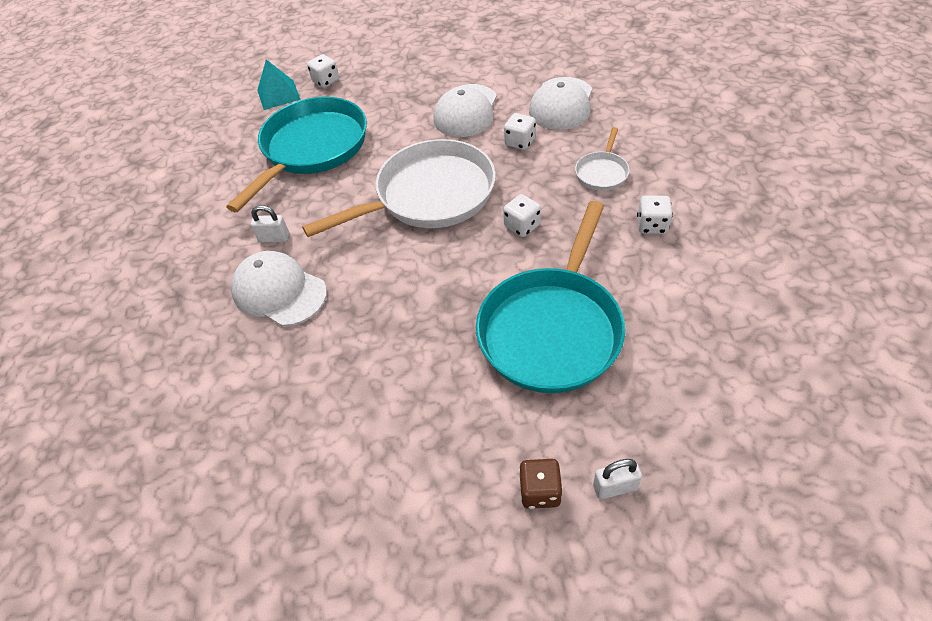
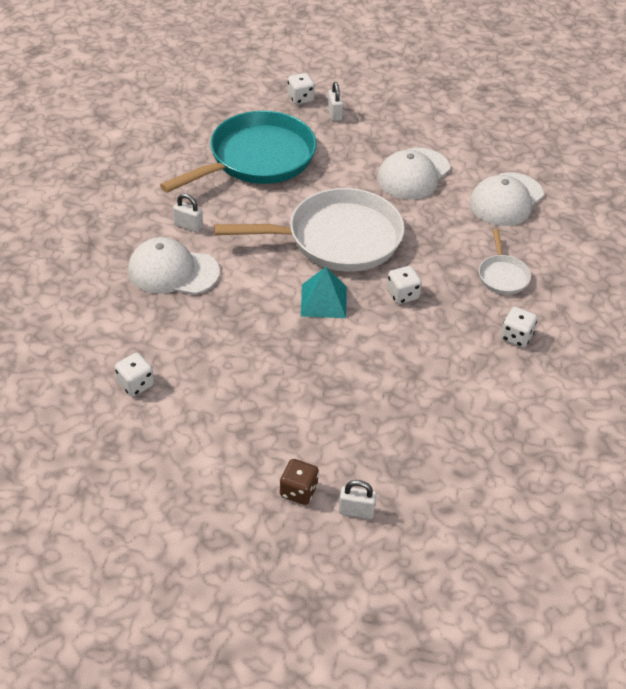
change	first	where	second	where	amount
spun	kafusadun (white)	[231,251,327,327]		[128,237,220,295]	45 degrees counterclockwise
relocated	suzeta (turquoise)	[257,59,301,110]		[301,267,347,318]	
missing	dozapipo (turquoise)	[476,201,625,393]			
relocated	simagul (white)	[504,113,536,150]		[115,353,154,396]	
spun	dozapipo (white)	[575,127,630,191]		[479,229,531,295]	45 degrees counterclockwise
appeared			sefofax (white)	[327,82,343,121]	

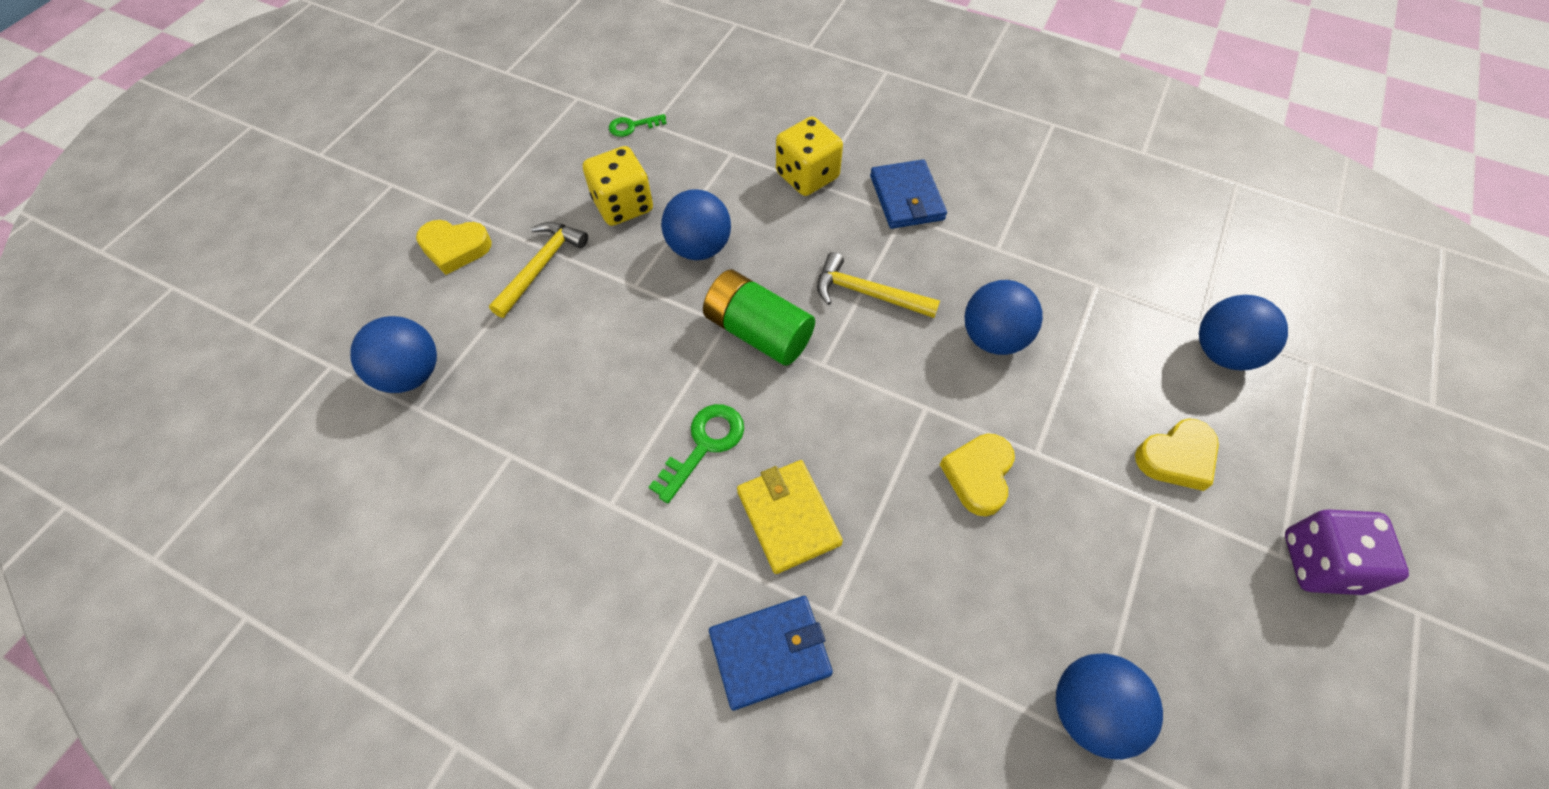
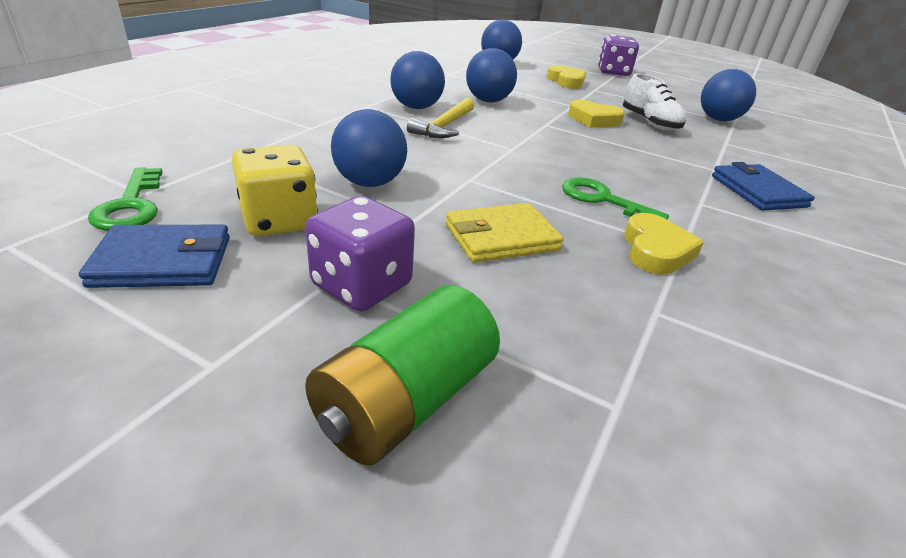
change	first	where	second	where	amount
relocated	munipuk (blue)	[350,316,437,393]		[390,51,445,109]	
relocated	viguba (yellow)	[416,220,492,275]		[624,213,704,275]	
exchanged	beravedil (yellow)	[489,222,588,318]	simagul (purple)	[305,196,415,311]	
size	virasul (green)	[609,114,667,137]		[88,167,163,231]	x1.57
relocated	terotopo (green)	[703,270,815,366]		[305,285,500,465]	
relocated	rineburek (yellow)	[737,460,843,574]		[446,203,564,263]	
missing	simagul (yellow)	[776,116,843,196]			
relocated	rineburek (blue)	[870,159,947,229]		[79,225,230,288]	
appeared			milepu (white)	[623,73,686,130]	

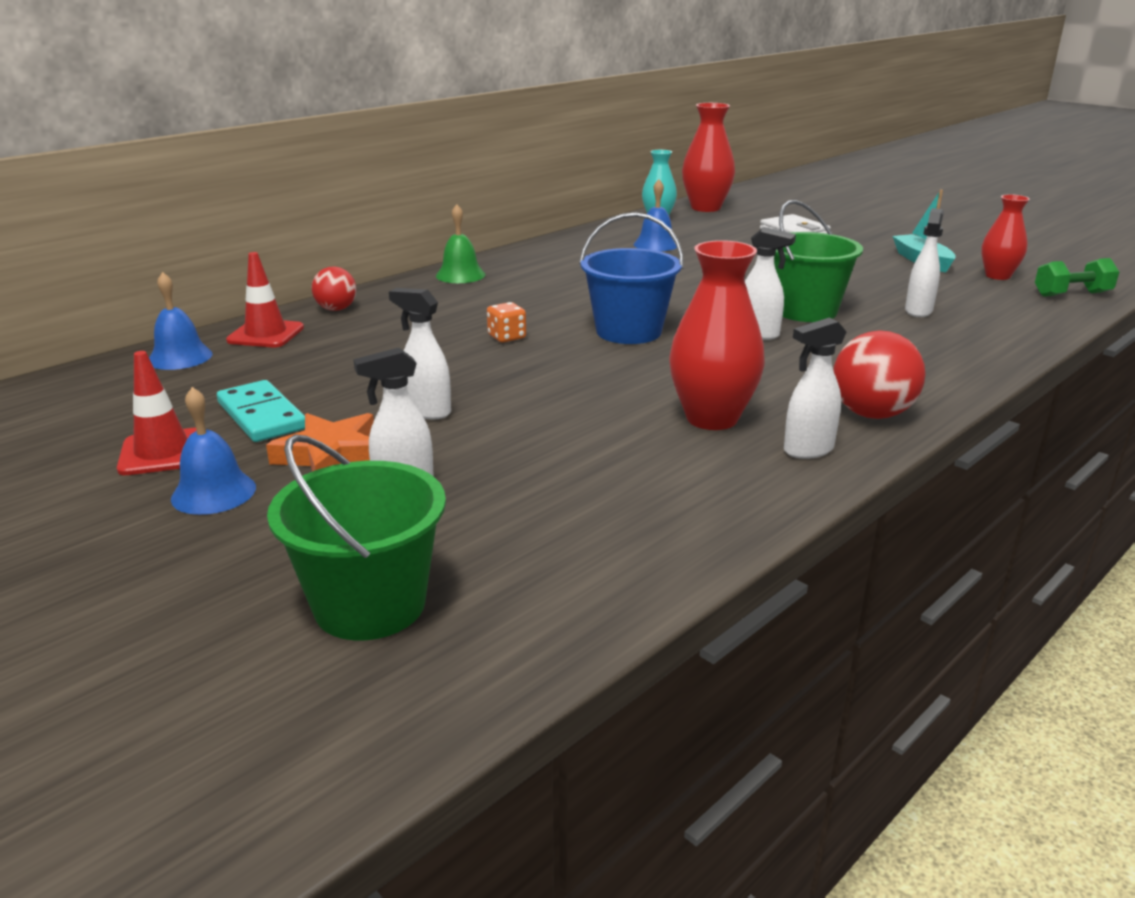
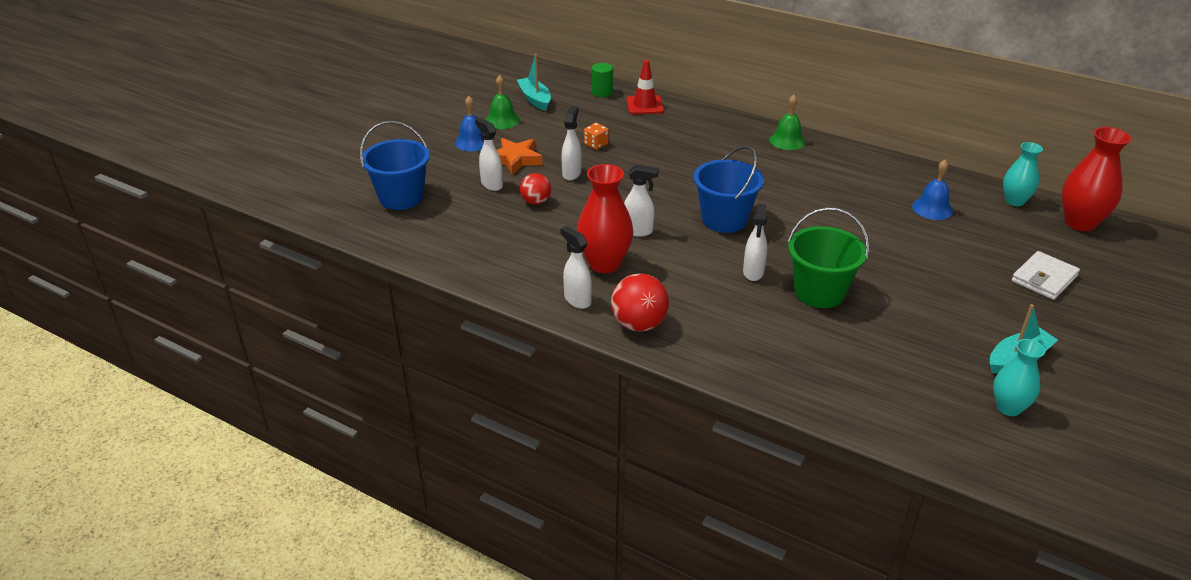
change	first	where	second	where	amount
exchanged	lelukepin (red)	[117,351,196,475]	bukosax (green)	[486,75,520,129]	
exchanged	bukosax (blue)	[149,272,213,370]	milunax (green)	[592,63,613,97]	
missing	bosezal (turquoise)	[217,380,305,442]			
colour	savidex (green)	[267,434,446,640]	savidex (blue)	[360,121,430,210]	
relocated	munipuk (red)	[312,267,357,311]		[520,173,551,205]	
relocated	simagul (orange)	[487,302,526,343]		[584,123,609,150]	
relocated	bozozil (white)	[905,208,944,317]		[624,164,659,237]	
colour	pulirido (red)	[981,194,1030,280]	pulirido (turquoise)	[993,339,1046,416]	
missing	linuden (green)	[1035,258,1119,297]			
appeared			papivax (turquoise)	[517,54,551,111]	

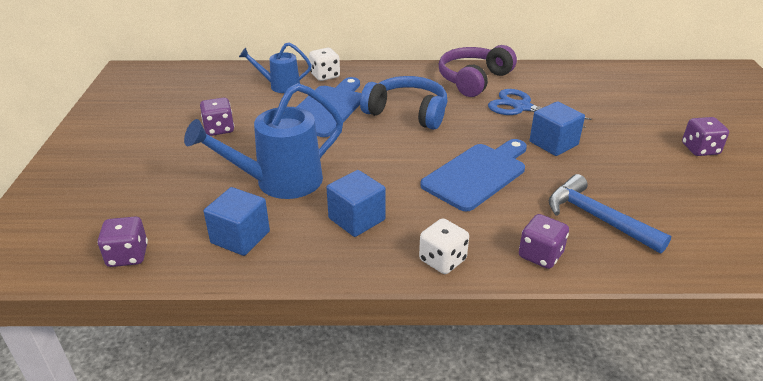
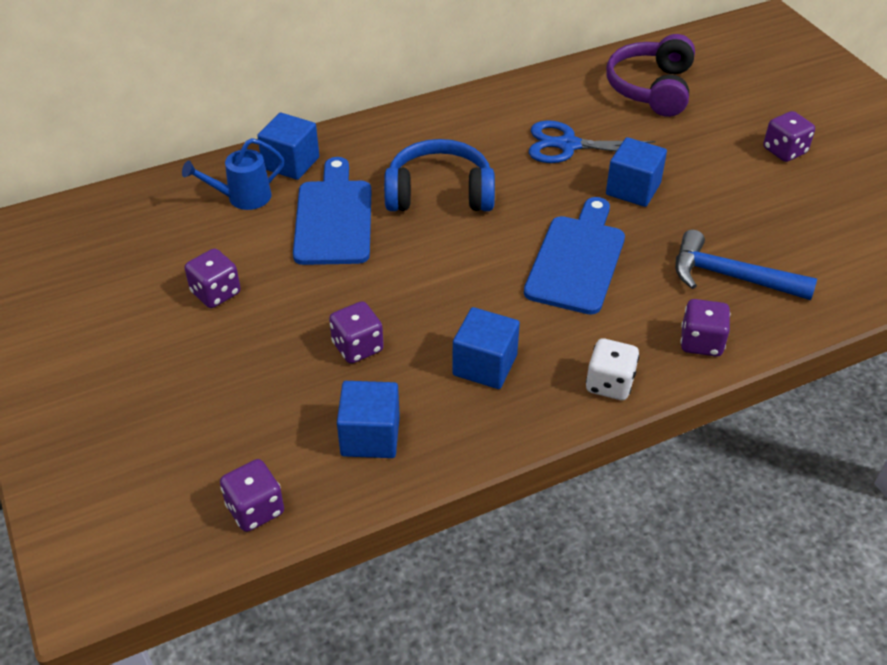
change	first	where	second	where	amount
exchanged	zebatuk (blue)	[184,83,343,199]	simagul (purple)	[329,301,384,364]	
exchanged	simagul (white)	[309,48,340,81]	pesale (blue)	[257,113,319,180]	
relocated	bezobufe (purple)	[439,45,517,97]		[606,34,695,117]	

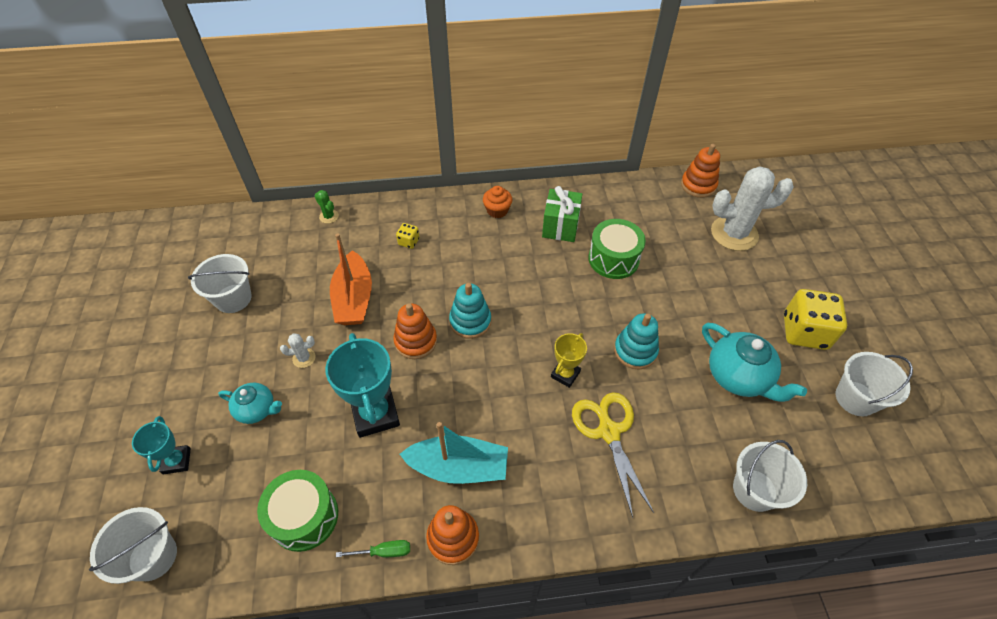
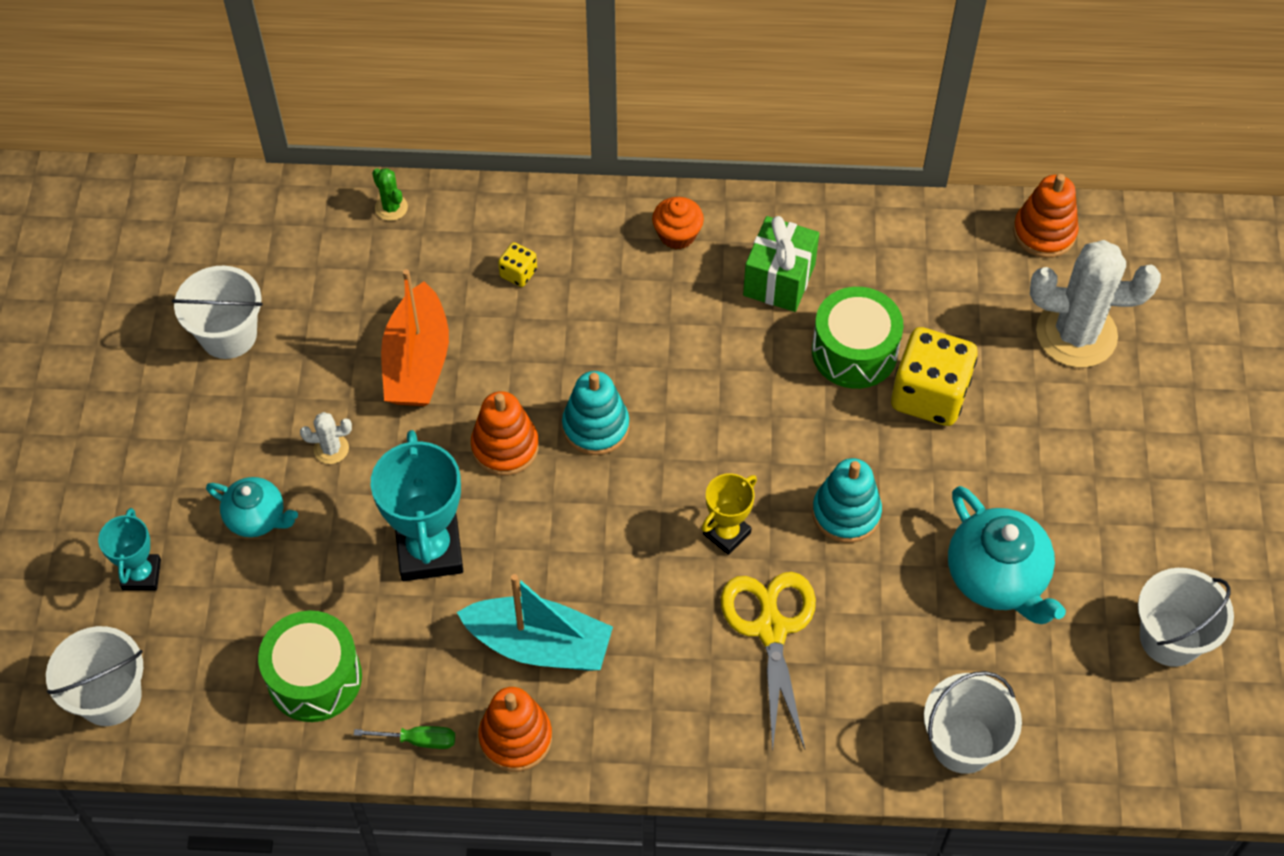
change	first	where	second	where	amount
relocated	simagul (yellow)	[784,289,847,350]		[891,327,978,426]	

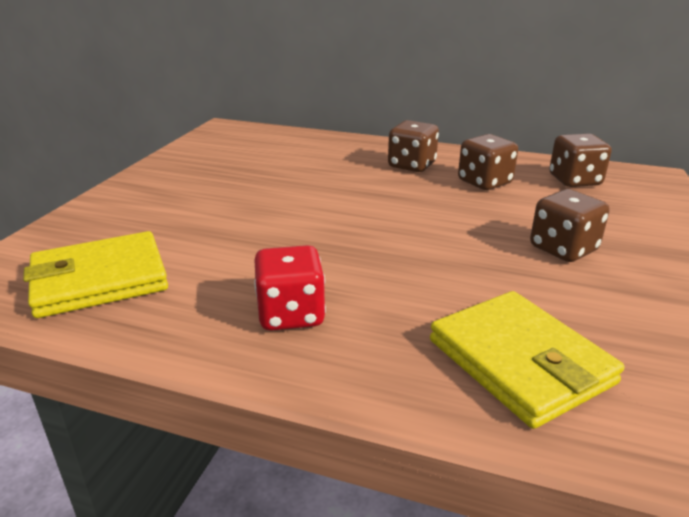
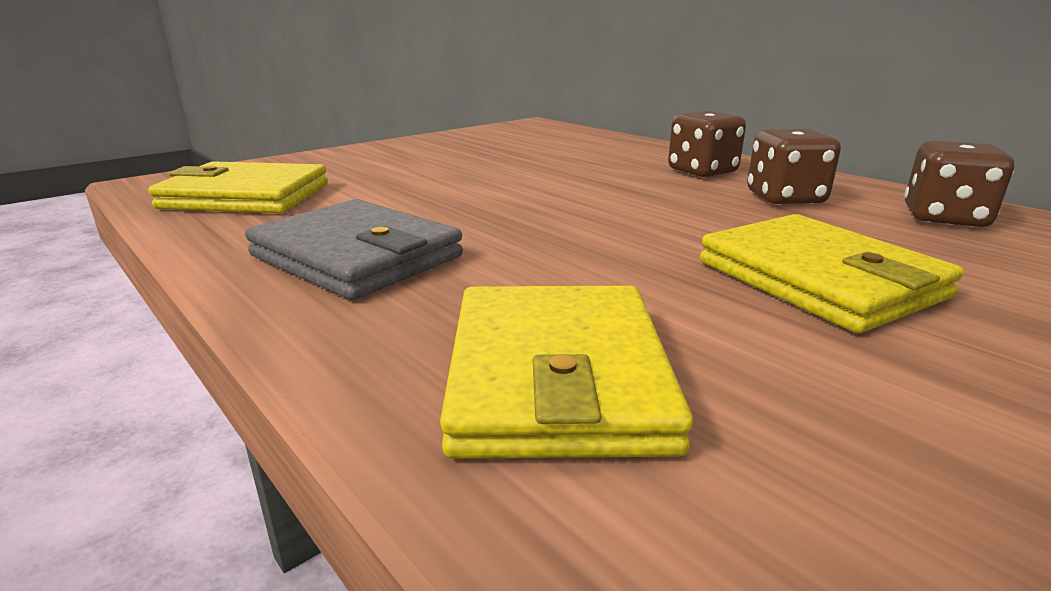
change	first	where	second	where	amount
exchanged	simagul (red)	[254,245,326,331]	rineburek (grey)	[245,199,463,300]	
exchanged	simagul (brown)	[530,189,609,262]	rineburek (yellow)	[700,214,964,333]	

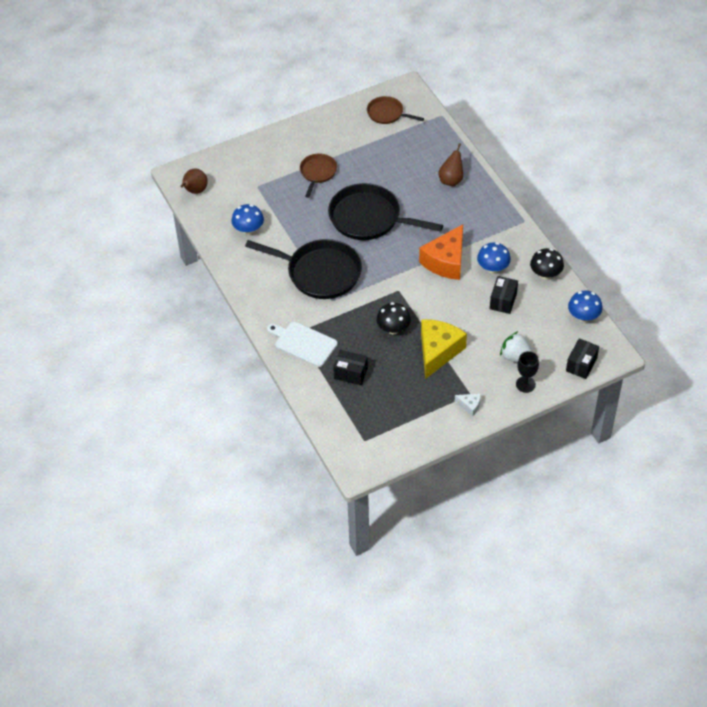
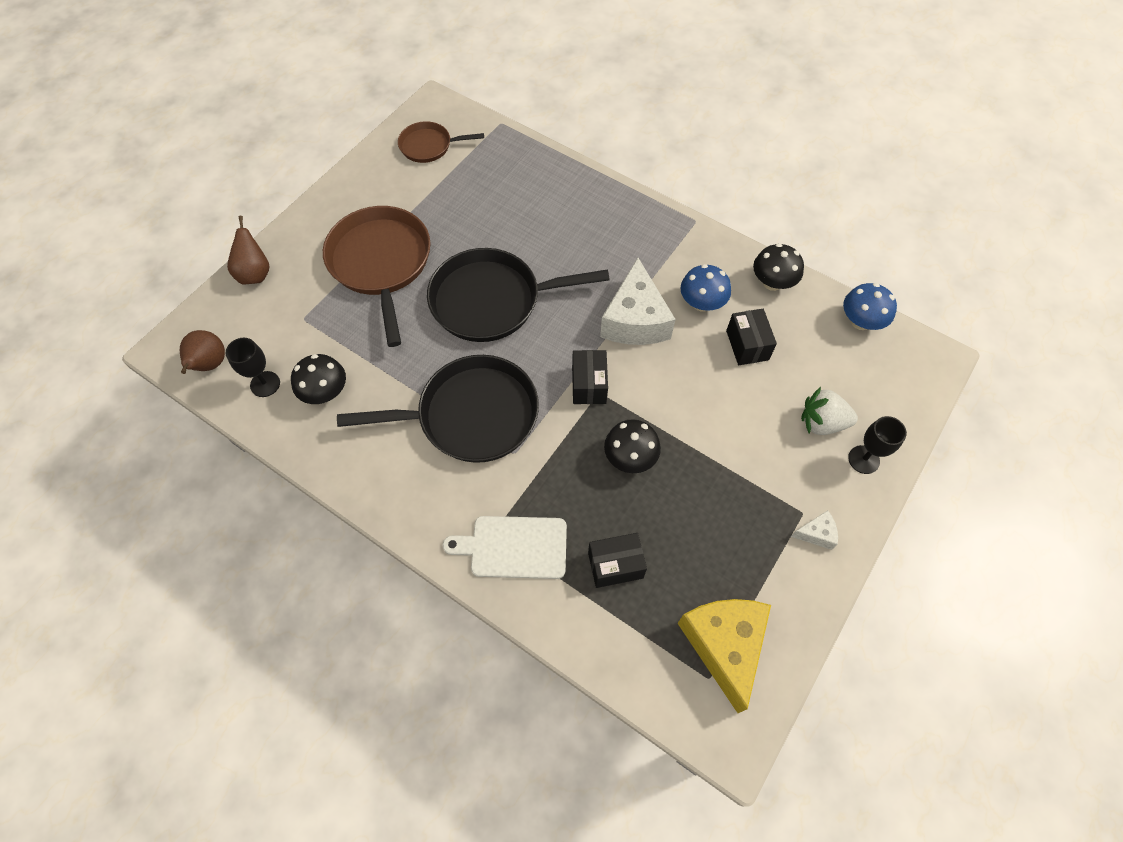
change	first	where	second	where	amount
colour	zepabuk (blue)	[231,204,264,235]	zepabuk (black)	[291,354,346,404]	
size	dozapipo (brown)	[300,153,337,198]		[323,206,431,347]	x1.85
colour	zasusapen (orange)	[419,224,463,280]	zasusapen (white)	[600,258,676,345]	
relocated	zasusapen (yellow)	[421,319,467,379]		[677,599,771,713]	
relocated	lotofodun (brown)	[438,143,463,186]		[227,216,270,285]	
relocated	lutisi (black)	[566,338,599,379]		[572,350,608,404]	
appeared			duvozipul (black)	[226,338,280,397]	

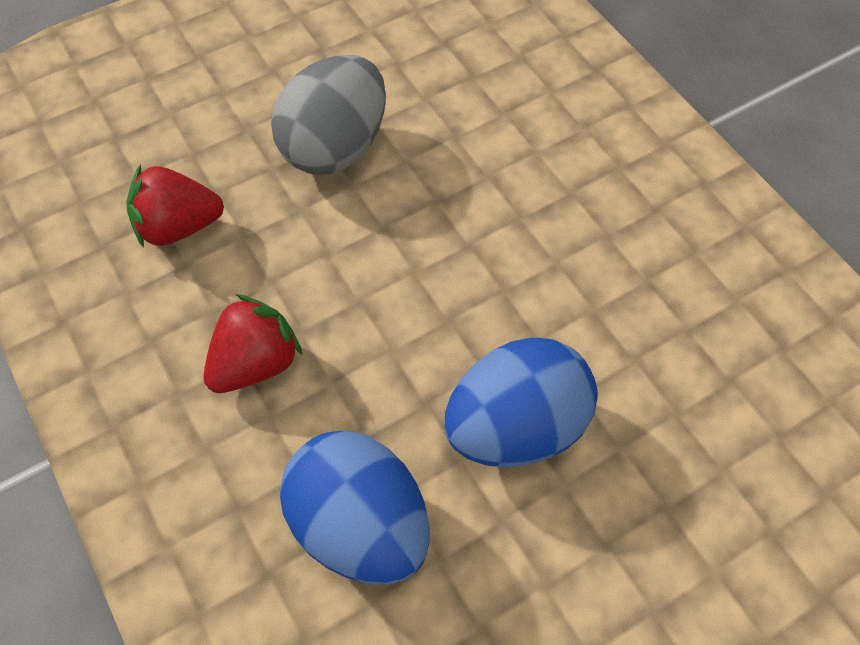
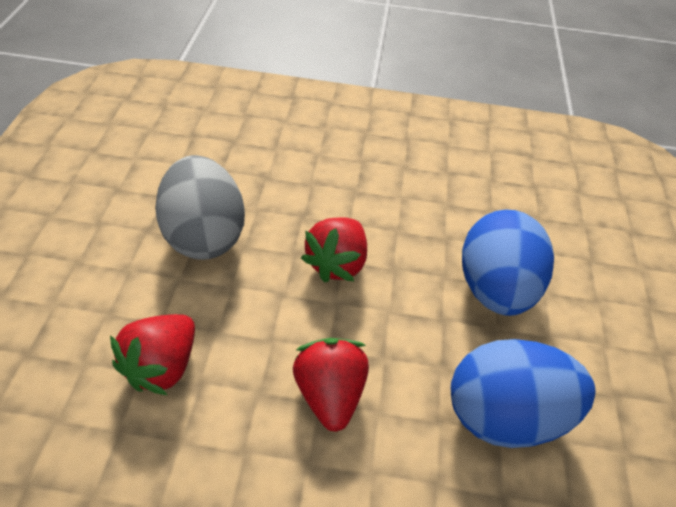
change	first	where	second	where	amount
appeared			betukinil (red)	[301,217,367,283]	

